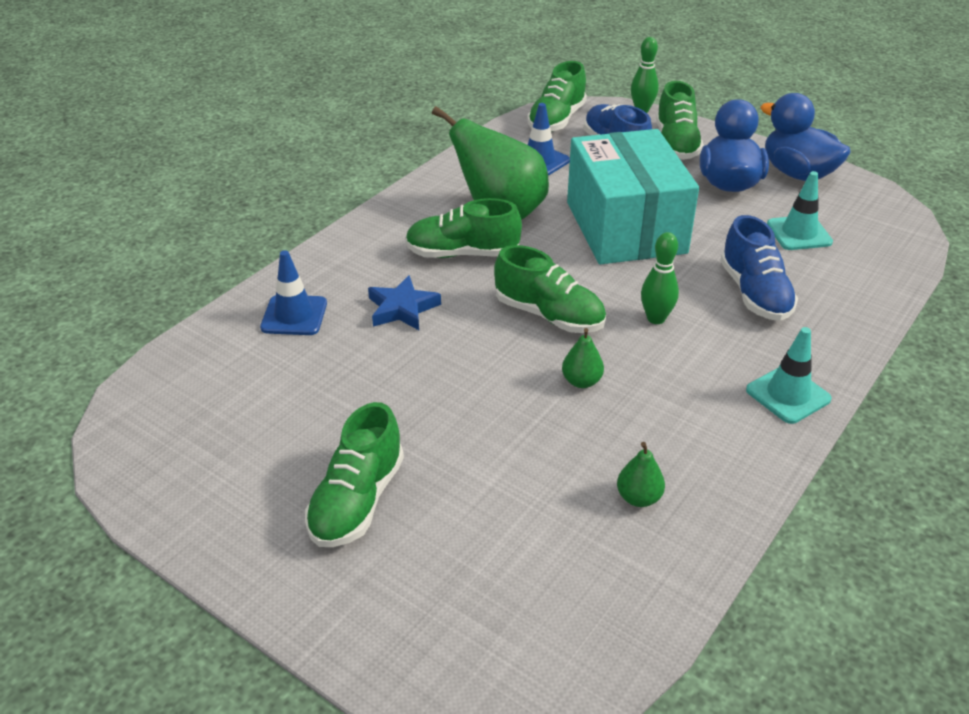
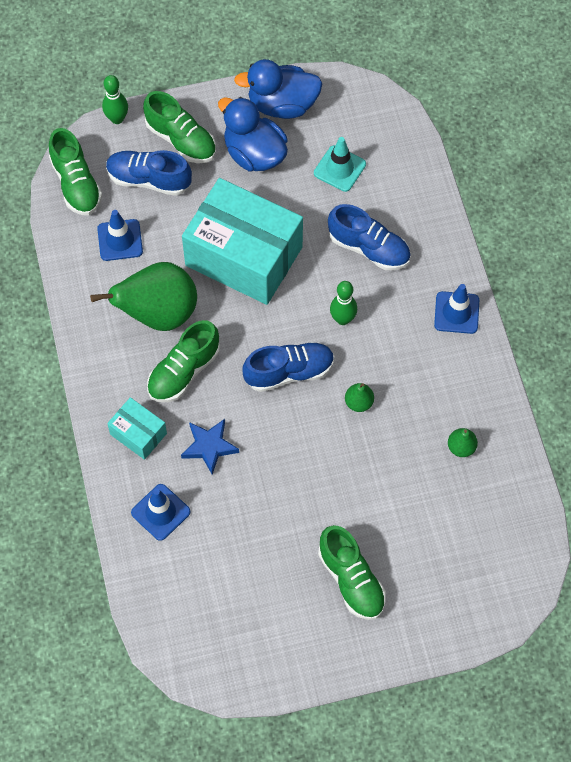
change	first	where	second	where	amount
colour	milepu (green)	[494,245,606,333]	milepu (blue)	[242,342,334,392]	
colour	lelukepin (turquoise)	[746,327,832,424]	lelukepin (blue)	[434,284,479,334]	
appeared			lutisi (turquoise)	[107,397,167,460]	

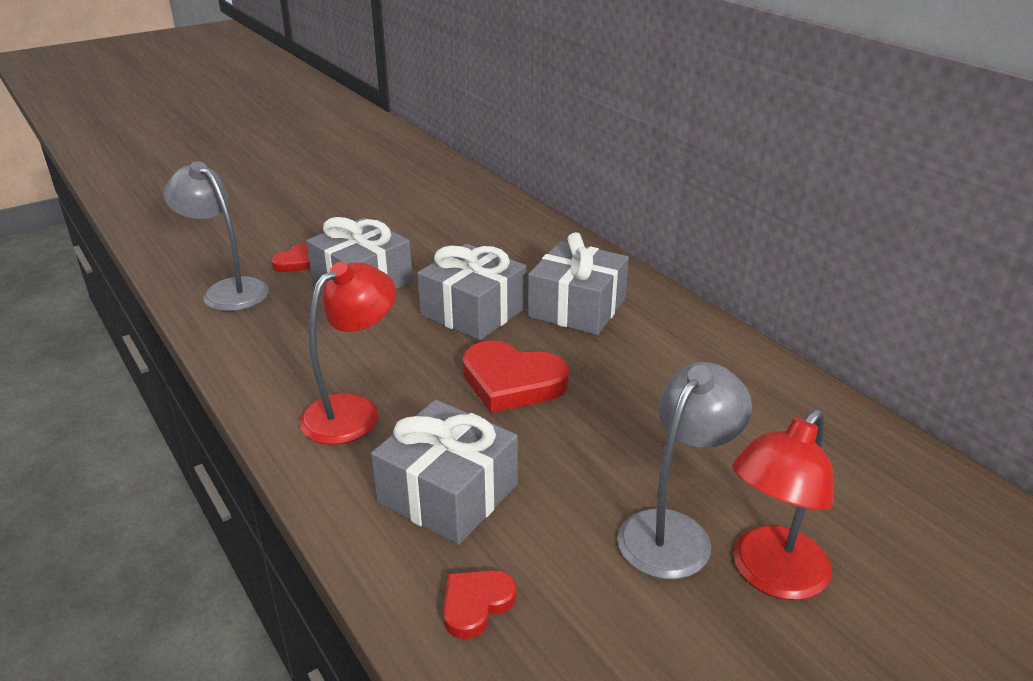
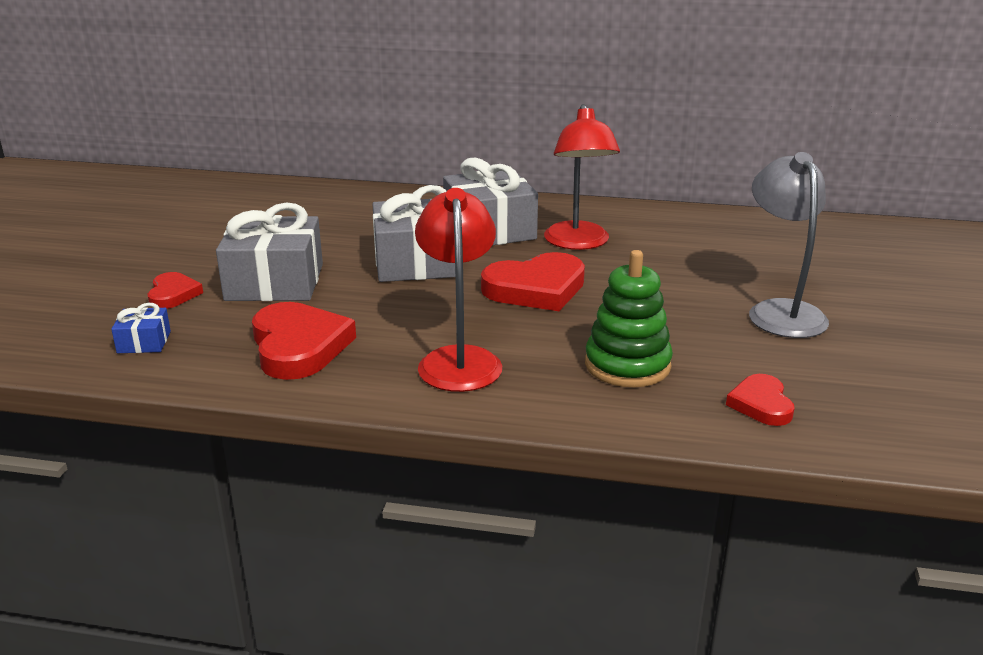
change	first	where	second	where	amount
exchanged	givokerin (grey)	[163,161,269,311]	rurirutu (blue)	[111,303,171,353]	
exchanged	rurirutu (grey)	[371,400,518,545]	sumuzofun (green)	[585,250,673,387]	
relocated	givokerin (red)	[732,409,834,600]		[544,104,620,250]	
appeared			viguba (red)	[252,302,356,380]	

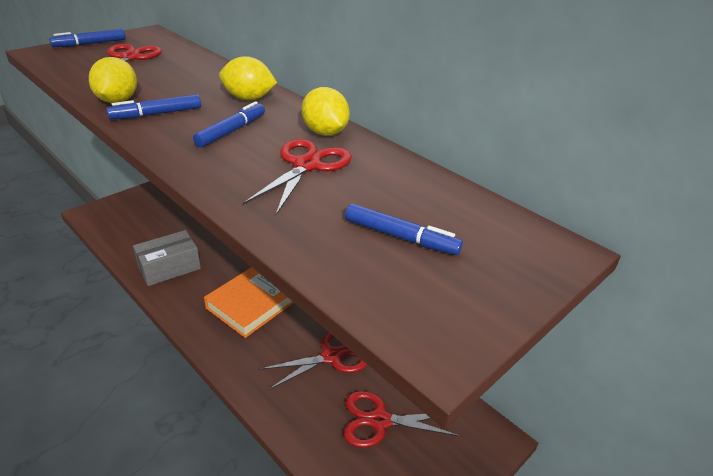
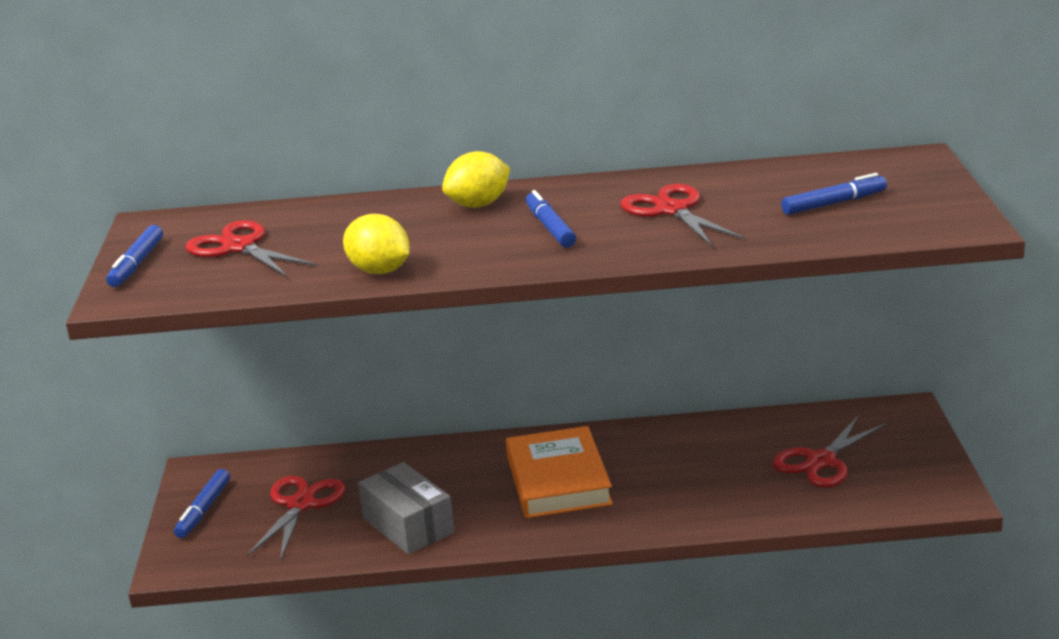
change	first	where	second	where	amount
relocated	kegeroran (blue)	[106,94,201,120]		[174,469,230,538]	
spun	lutisi (grey)	[133,230,201,286]		[358,462,454,554]	45 degrees counterclockwise
relocated	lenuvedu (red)	[259,333,367,390]		[247,476,345,561]	
missing	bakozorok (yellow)	[302,87,350,136]			

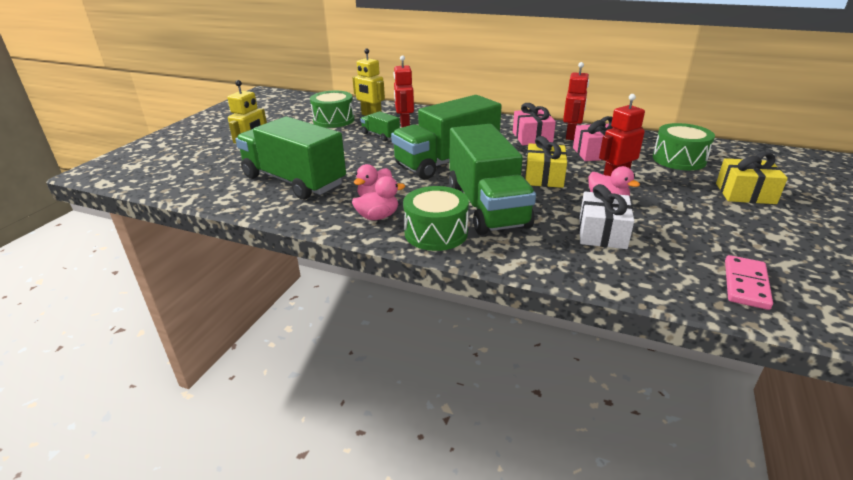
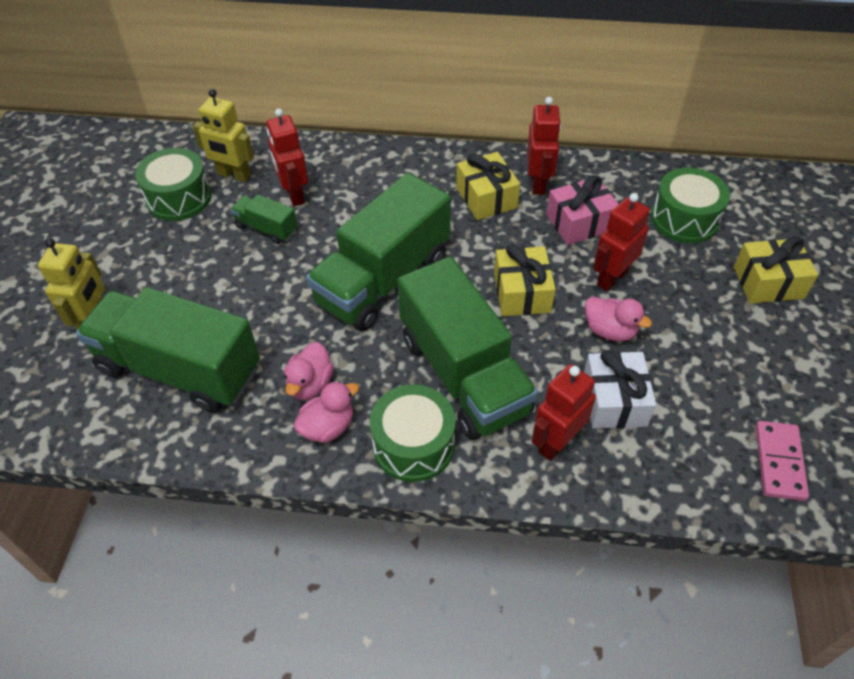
change	first	where	second	where	amount
colour	rurirutu (pink)	[513,103,556,145]	rurirutu (yellow)	[456,152,520,220]	
appeared			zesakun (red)	[531,364,596,461]	

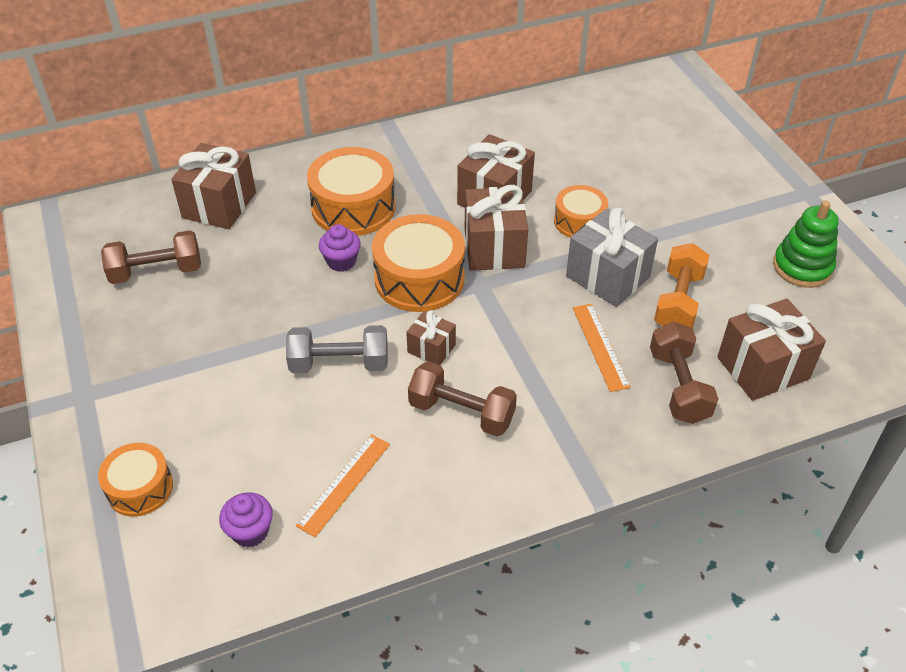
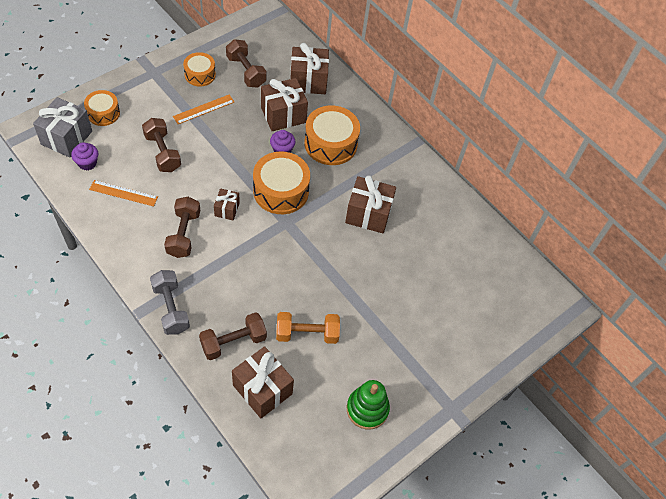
change	first	where	second	where	amount
relocated	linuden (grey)	[286,325,388,373]		[150,270,190,335]	
relocated	rurirutu (brown)	[465,185,528,271]		[261,78,308,131]	
relocated	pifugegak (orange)	[554,185,608,238]		[183,52,216,87]	
relocated	rurirutu (grey)	[566,208,658,307]		[33,97,92,158]	
relocated	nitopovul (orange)	[573,304,630,392]		[173,95,234,124]	
appeared			linuden (brown)	[142,118,181,172]	

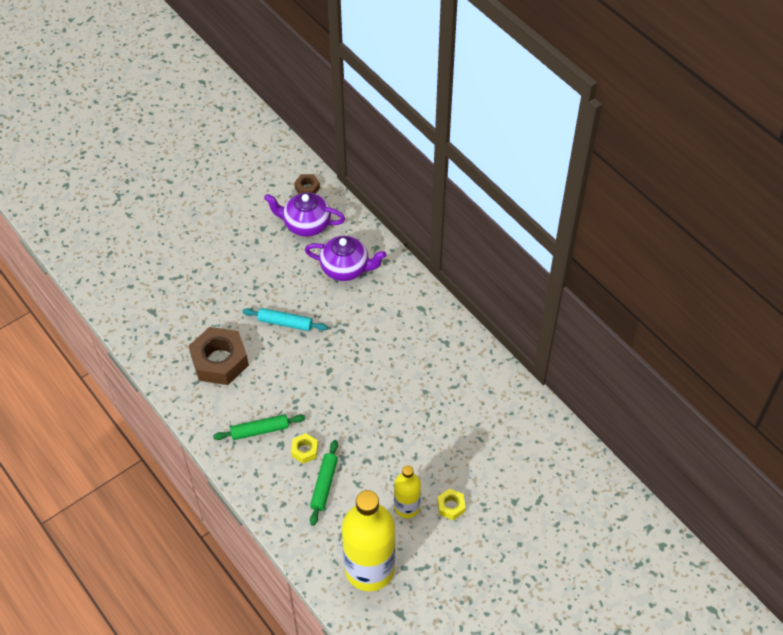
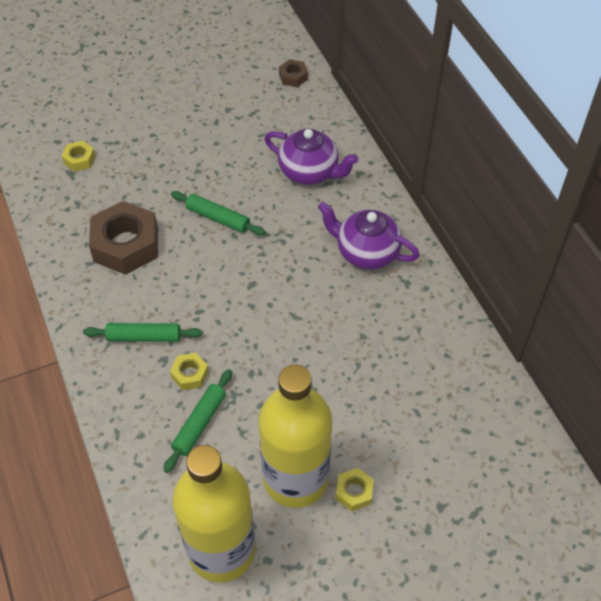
change	first	where	second	where	amount
colour	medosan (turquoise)	[242,308,328,331]	medosan (green)	[171,191,266,236]	
relocated	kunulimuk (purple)	[264,192,345,237]		[318,202,420,269]	
size	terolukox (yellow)	[394,465,421,518]		[259,365,332,508]	x1.88
appeared			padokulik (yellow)	[62,141,95,172]	

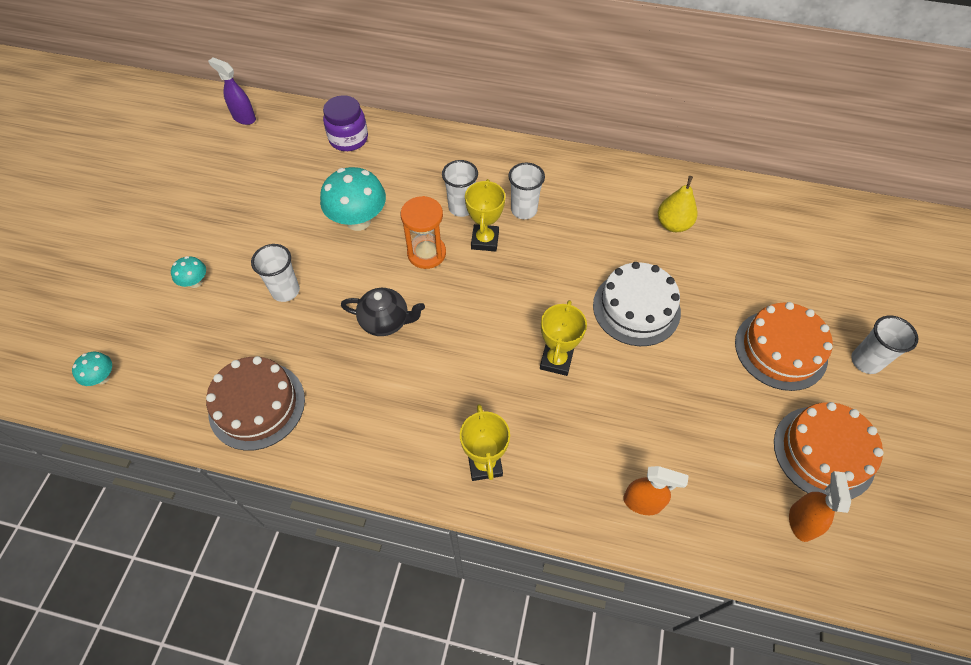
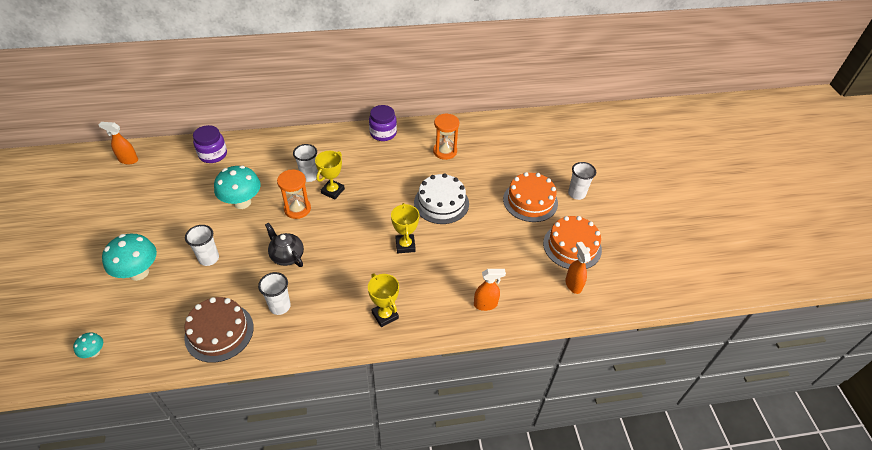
change	first	where	second	where	amount
size	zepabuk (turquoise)	[171,256,206,288]		[102,234,157,281]	x2.02
colour	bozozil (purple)	[208,57,256,125]	bozozil (orange)	[99,122,138,165]	
spun	kunulimuk (black)	[341,288,425,336]		[265,223,304,267]	120 degrees counterclockwise
spun	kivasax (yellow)	[465,179,505,251]		[315,151,345,199]	45 degrees clockwise
relocated	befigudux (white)	[508,162,545,219]		[258,272,291,315]	
exchanged	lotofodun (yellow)	[658,176,698,232]	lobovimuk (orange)	[433,113,459,160]	
appeared			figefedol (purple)	[369,105,397,141]	

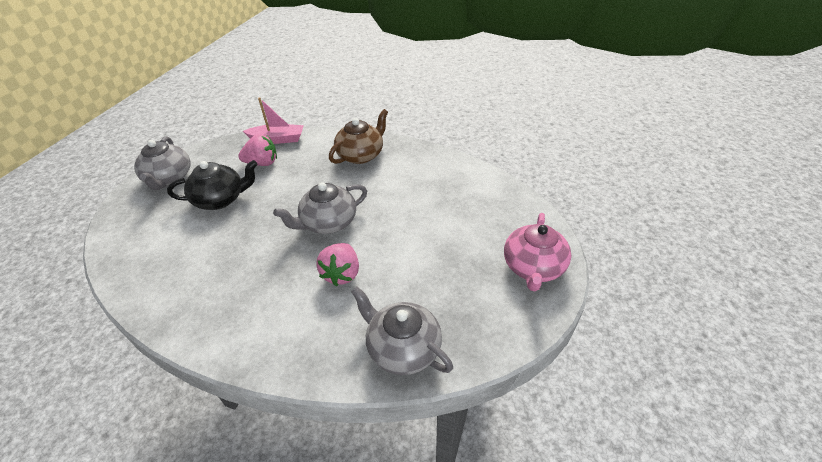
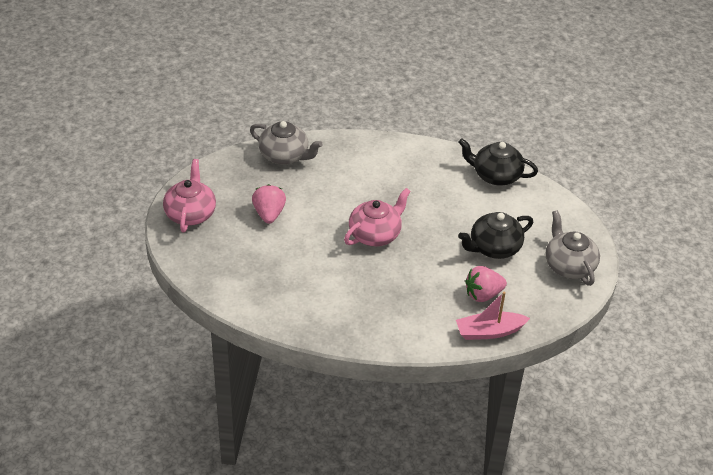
change	first	where	second	where	amount
colour	kunulimuk (grey)	[273,182,367,234]	kunulimuk (pink)	[344,188,411,246]	
relocated	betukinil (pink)	[316,243,359,286]		[252,184,286,224]	
missing	kunulimuk (brown)	[329,109,388,164]			
appeared			kunulimuk (black)	[458,138,538,186]	

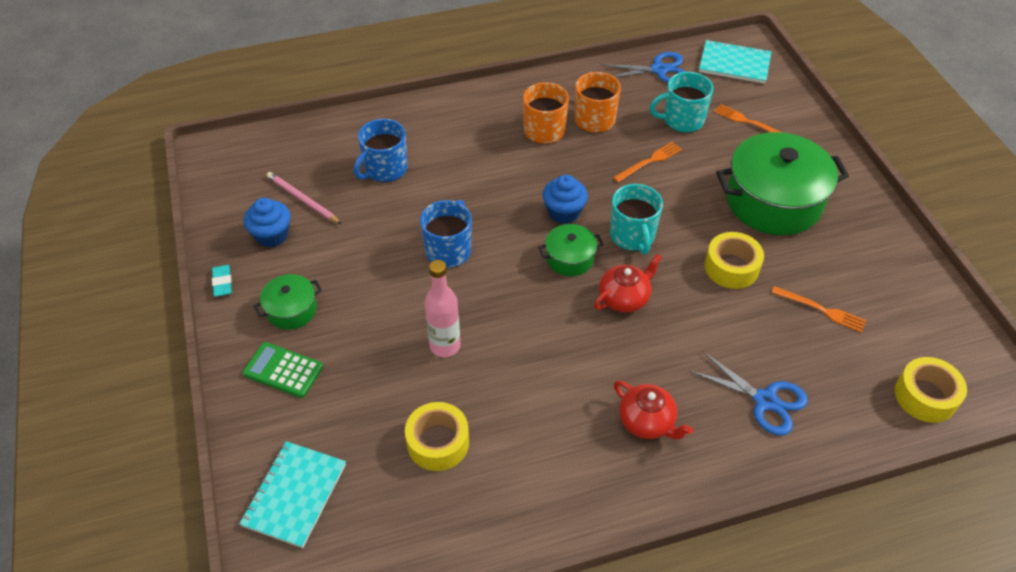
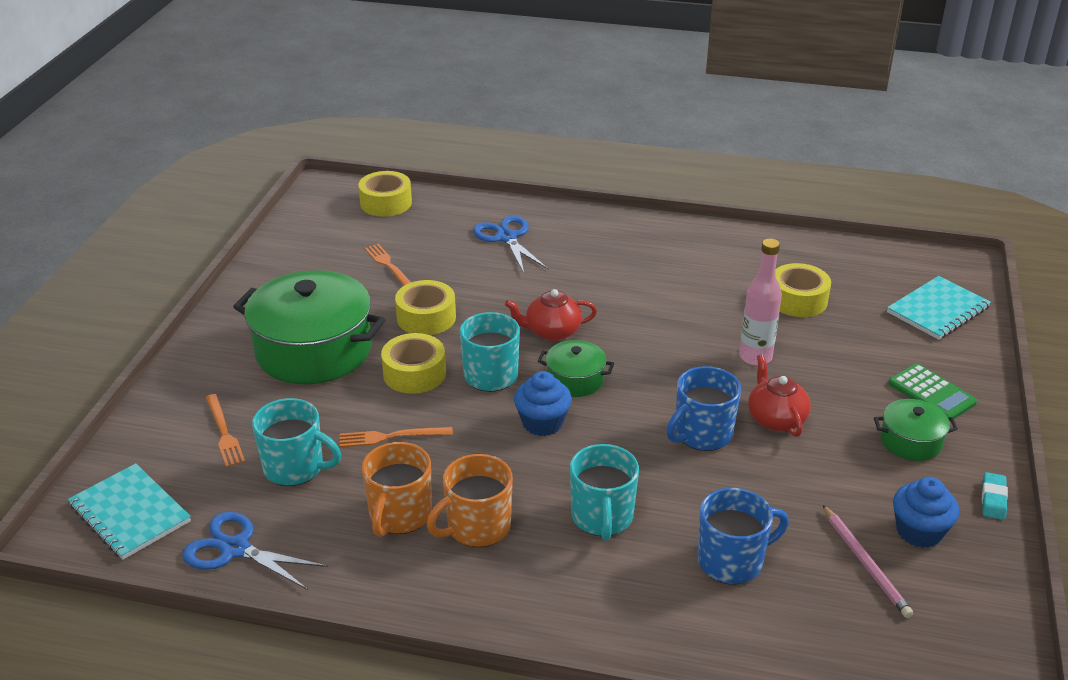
change	first	where	second	where	amount
relocated	kunulimuk (red)	[614,381,693,439]		[748,355,811,437]	
appeared			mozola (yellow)	[381,333,446,394]	
appeared			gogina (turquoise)	[570,444,639,541]	

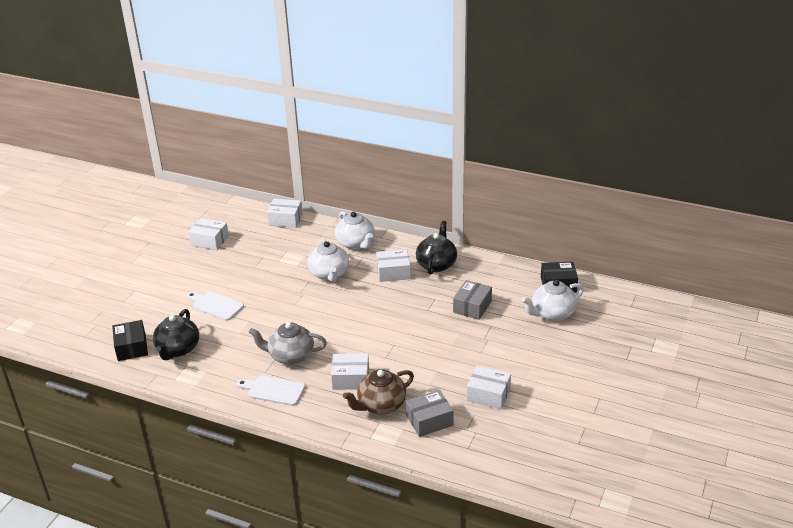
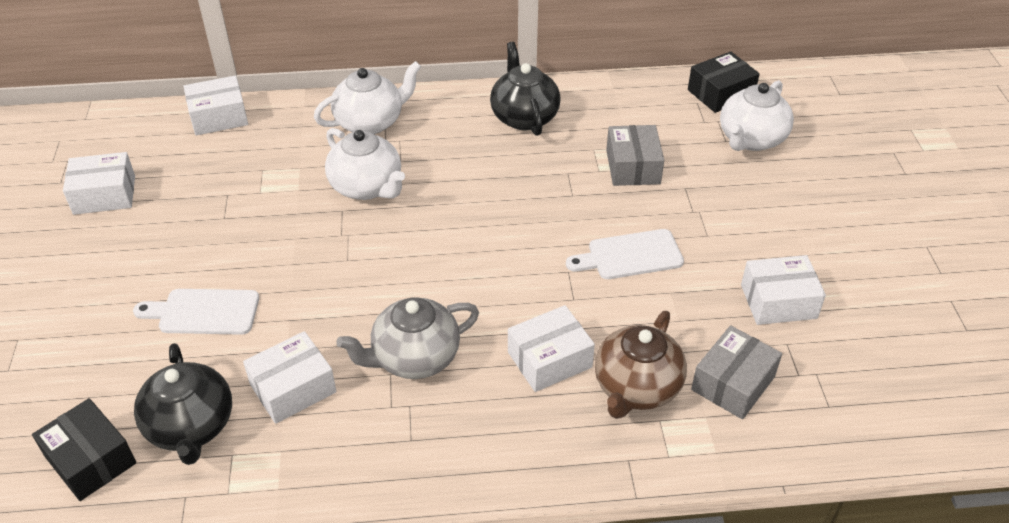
change	first	where	second	where	amount
relocated	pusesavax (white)	[236,375,305,406]		[566,229,684,279]	
spun	kunulimuk (white)	[335,211,375,250]		[314,61,421,134]	60 degrees counterclockwise
relocated	lutisi (white)	[376,249,411,282]		[243,331,337,424]	

